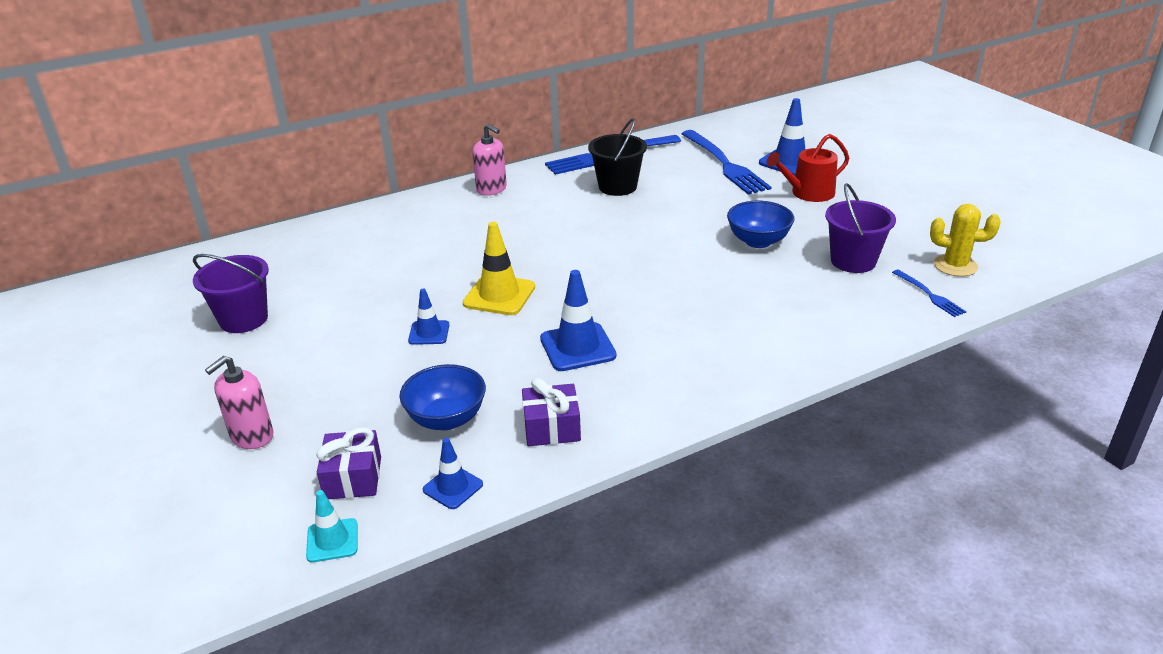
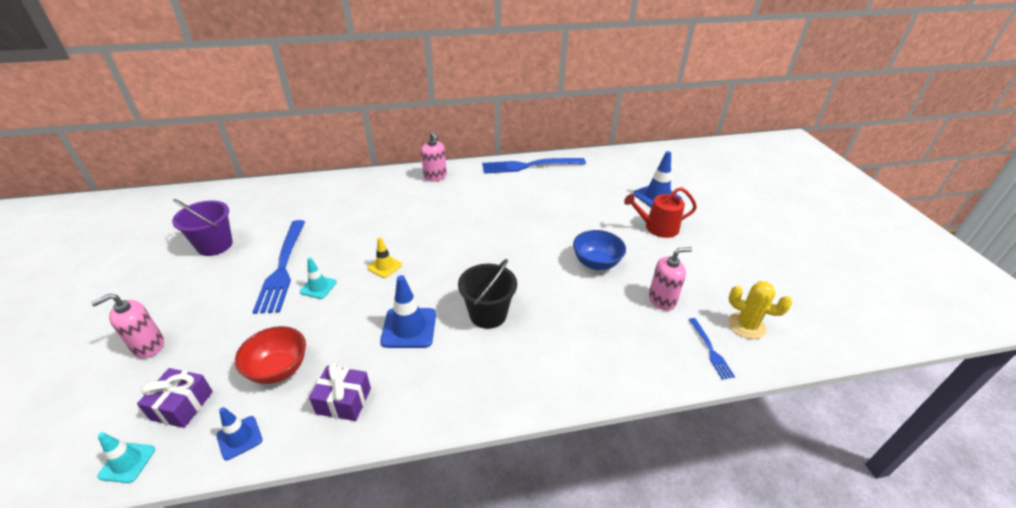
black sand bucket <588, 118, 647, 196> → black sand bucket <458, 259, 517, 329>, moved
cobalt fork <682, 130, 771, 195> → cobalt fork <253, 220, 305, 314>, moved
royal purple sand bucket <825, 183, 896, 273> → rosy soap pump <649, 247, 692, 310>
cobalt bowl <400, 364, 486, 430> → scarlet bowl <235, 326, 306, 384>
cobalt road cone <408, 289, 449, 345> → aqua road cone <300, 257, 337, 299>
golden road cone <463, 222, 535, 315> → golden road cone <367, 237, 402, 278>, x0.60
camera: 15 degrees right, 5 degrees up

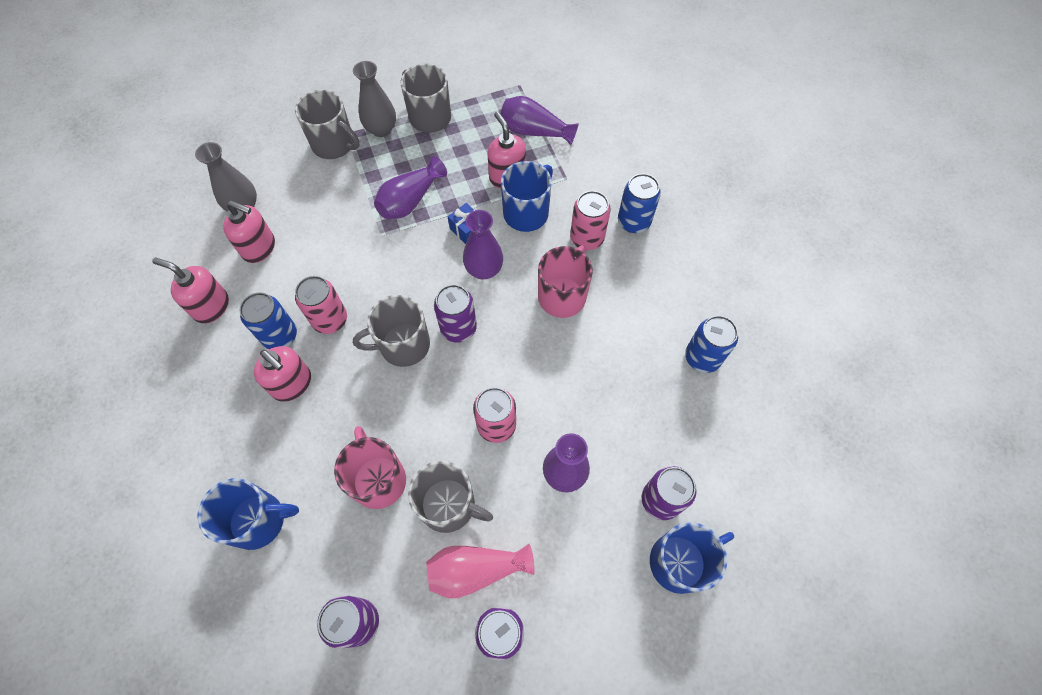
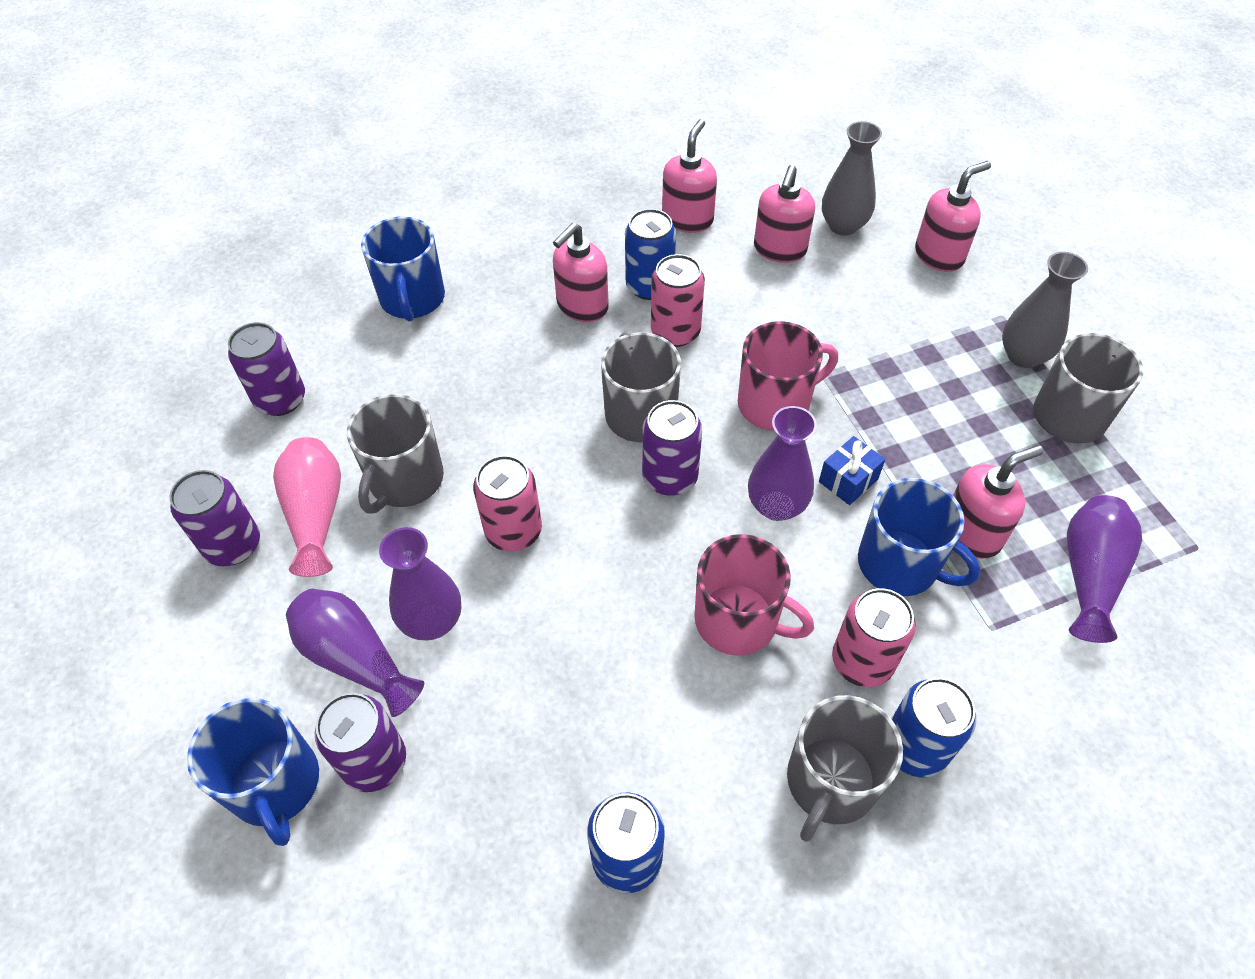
- → rosy soap pump <915, 161, 991, 272>
ash-grey tea mug <295, 90, 359, 159> → ash-grey tea mug <787, 695, 903, 842>, moved
rosy tea mug <334, 426, 406, 509> → rosy tea mug <738, 321, 838, 431>, moved
royal purple vase <374, 156, 447, 219> → royal purple vase <286, 588, 424, 717>, moved
camera: 90 degrees right, 10 degrees down

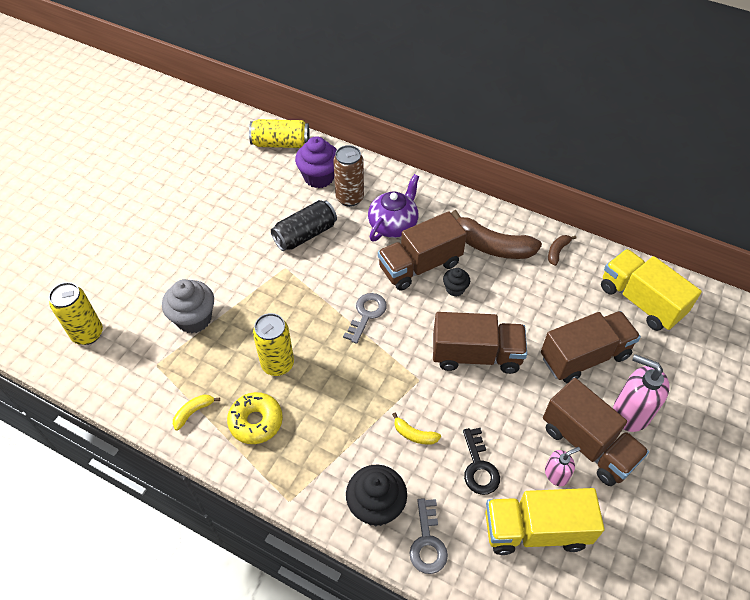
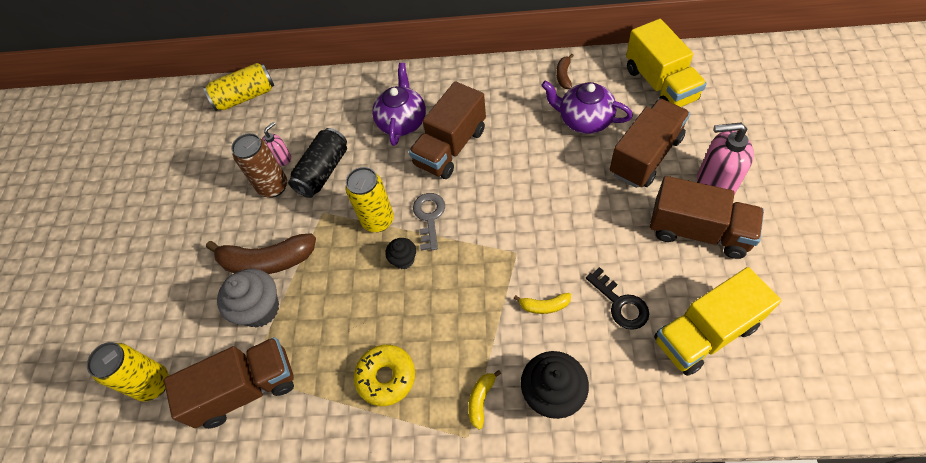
royal purple muffin <295, 136, 337, 188> → -
ash-grey door key <410, 498, 448, 574> → -
- → royal purple china teapot <541, 80, 633, 134>
golden banana <173, 394, 220, 431> → golden banana <468, 370, 501, 430>, moved
golden tin <253, 313, 294, 376> → golden tin <345, 167, 394, 232>, moved
dark brown tin <333, 145, 364, 207> → dark brown tin <231, 133, 287, 198>, moved
dark brown toy truck <433, 312, 527, 374> → dark brown toy truck <164, 337, 294, 429>, moved
black muffin <443, 268, 470, 297> → black muffin <385, 238, 416, 269>, moved
dark brown banana <451, 210, 542, 259> → dark brown banana <206, 233, 316, 274>, moved
rosy soap pump <545, 447, 580, 486> → rosy soap pump <262, 122, 291, 166>, moved
golden toy truck <601, 249, 702, 331> → golden toy truck <626, 19, 707, 107>, 135 degrees counterclockwise
camera: 20 degrees left, 5 degrees up

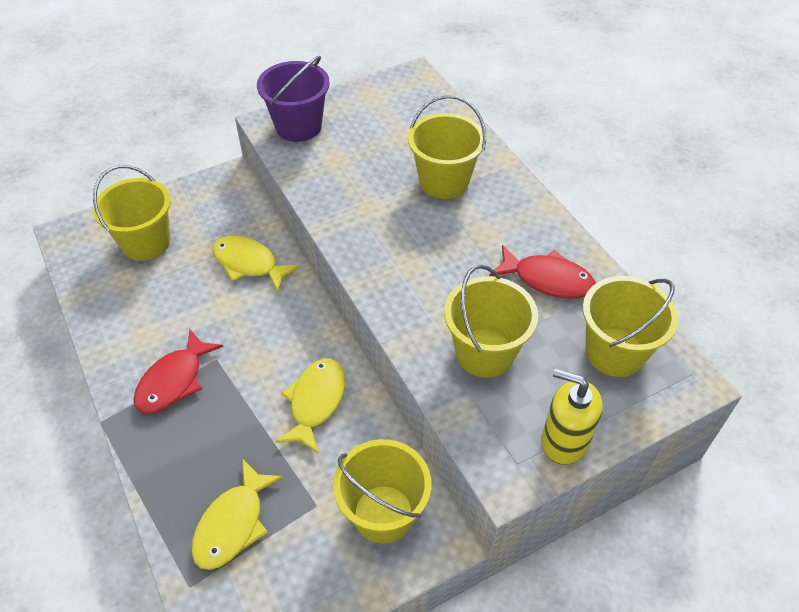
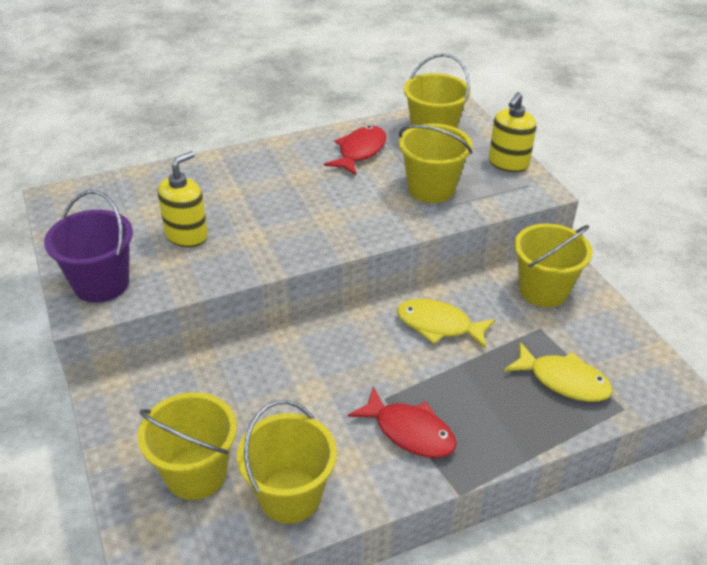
golden fish figure <212, 236, 301, 292> → -
- → golden soap pump <158, 151, 208, 247>
golden sand bucket <408, 95, 486, 199> → golden sand bucket <237, 400, 337, 524>, moved
camera: 85 degrees left, 10 degrees down

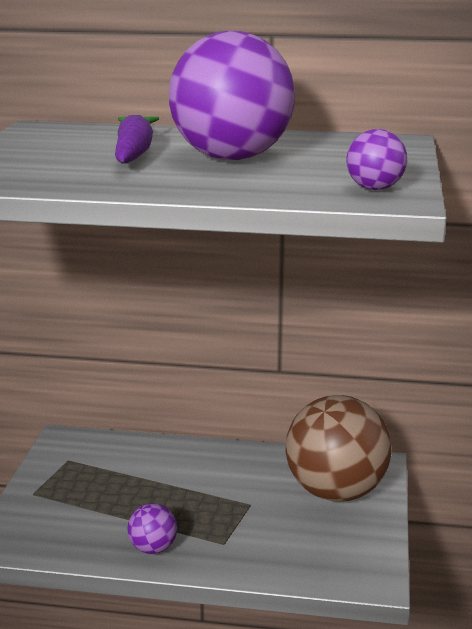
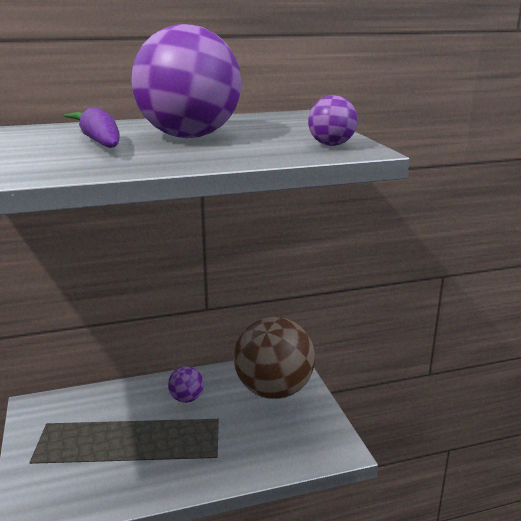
royal purple ball <127, 503, 177, 554> → royal purple ball <168, 366, 204, 403>, moved
camera: 25 degrees left, 0 degrees up

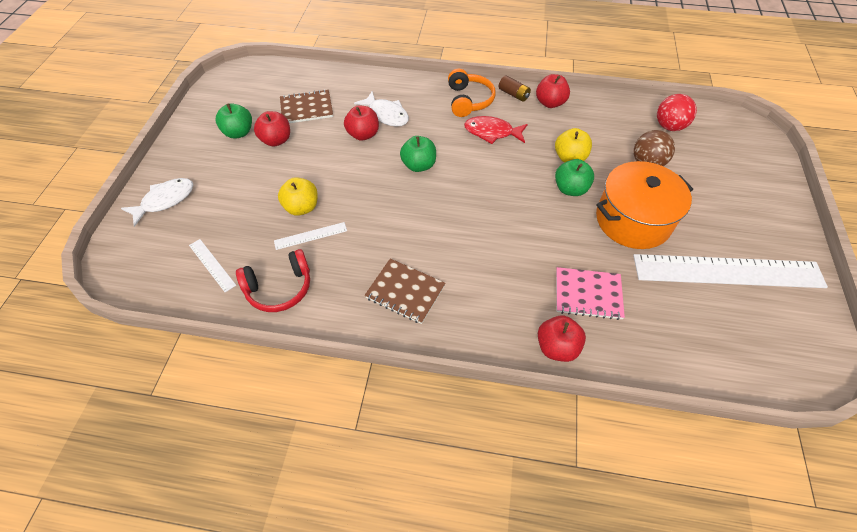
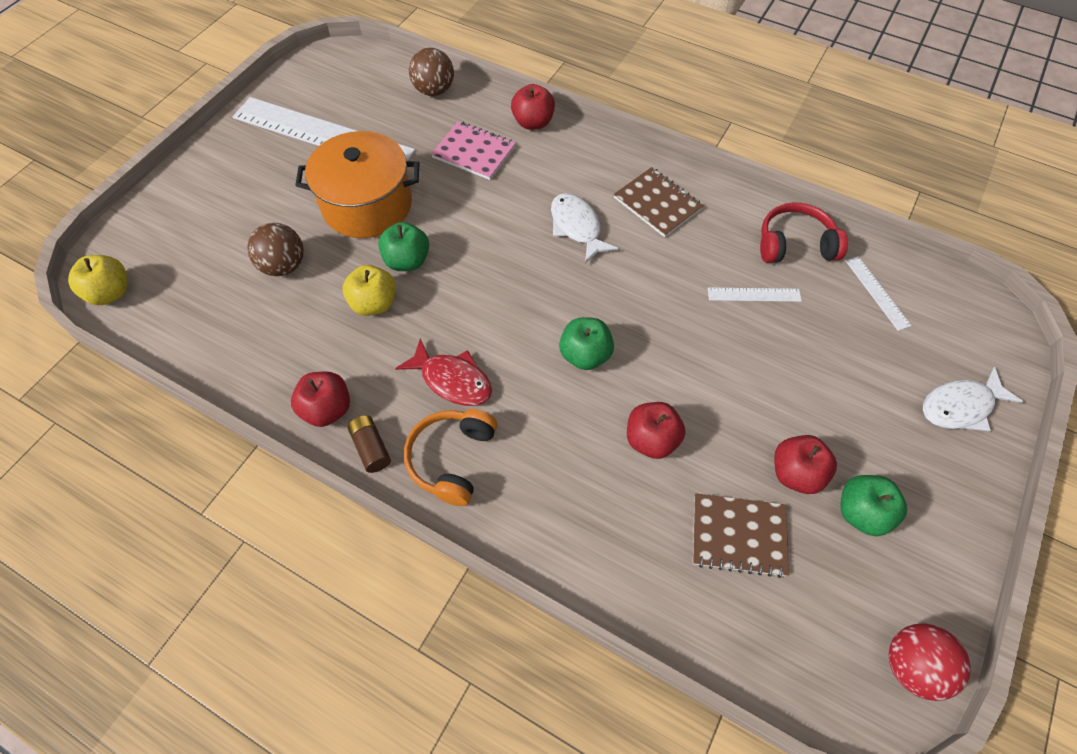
- → dark brown ball <409, 48, 454, 96>
golden toy apple <278, 177, 318, 216> → golden toy apple <68, 255, 127, 305>, moved
snow-white fish figure <354, 91, 409, 127> → snow-white fish figure <551, 193, 619, 264>, moved
scarlet ball <657, 94, 697, 131> → scarlet ball <889, 623, 971, 701>, moved
camera: 160 degrees left, 5 degrees up

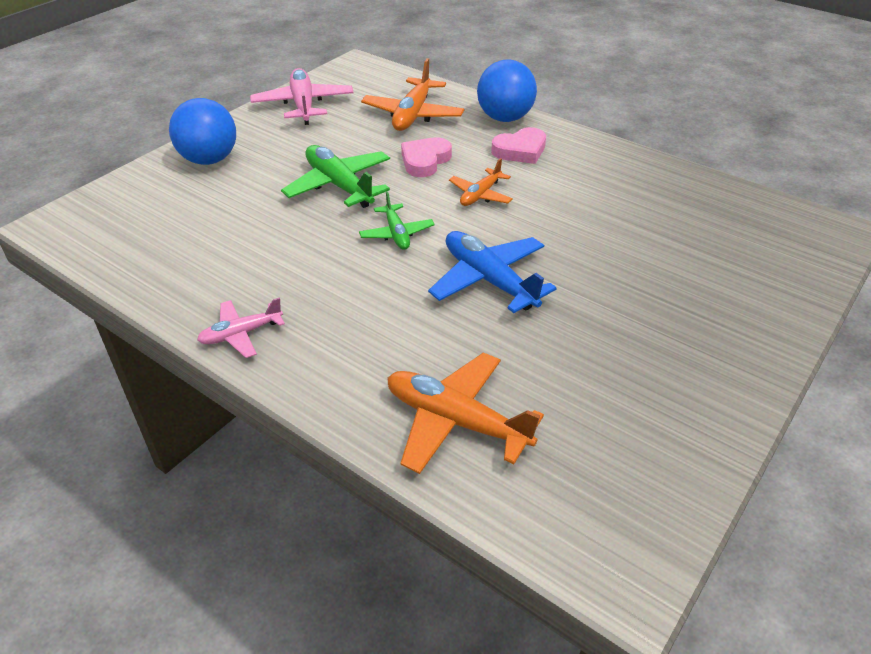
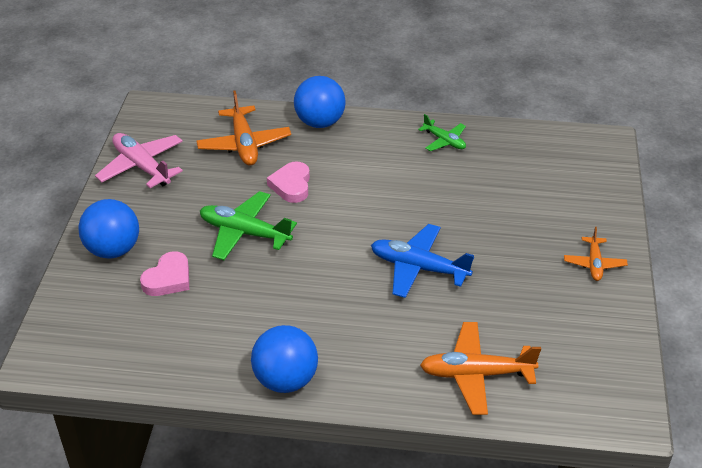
green toy plane <359, 191, 434, 250> → green toy plane <418, 114, 466, 151>, moved
orange toy plane <449, 158, 513, 206> → orange toy plane <564, 227, 628, 281>, moved
rosy heart shape <491, 127, 546, 164> → rosy heart shape <140, 251, 189, 296>, moved
rosy toy plane <197, 298, 285, 358> → cobalt ball <251, 325, 318, 393>
camera: 30 degrees left, 0 degrees up

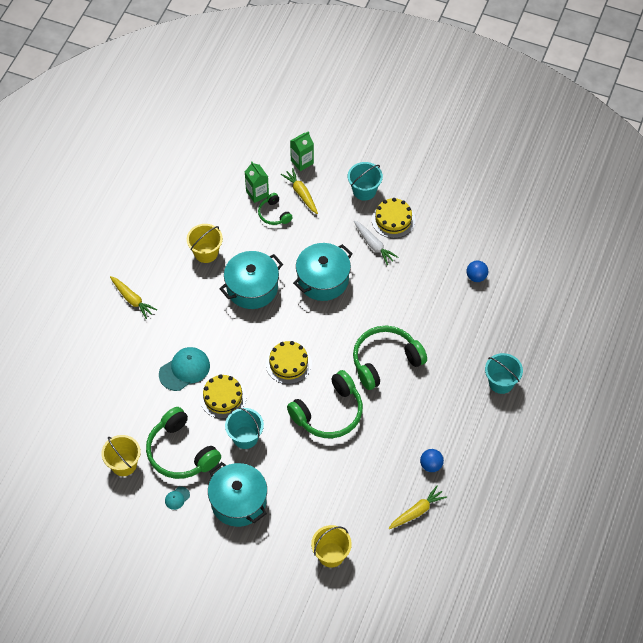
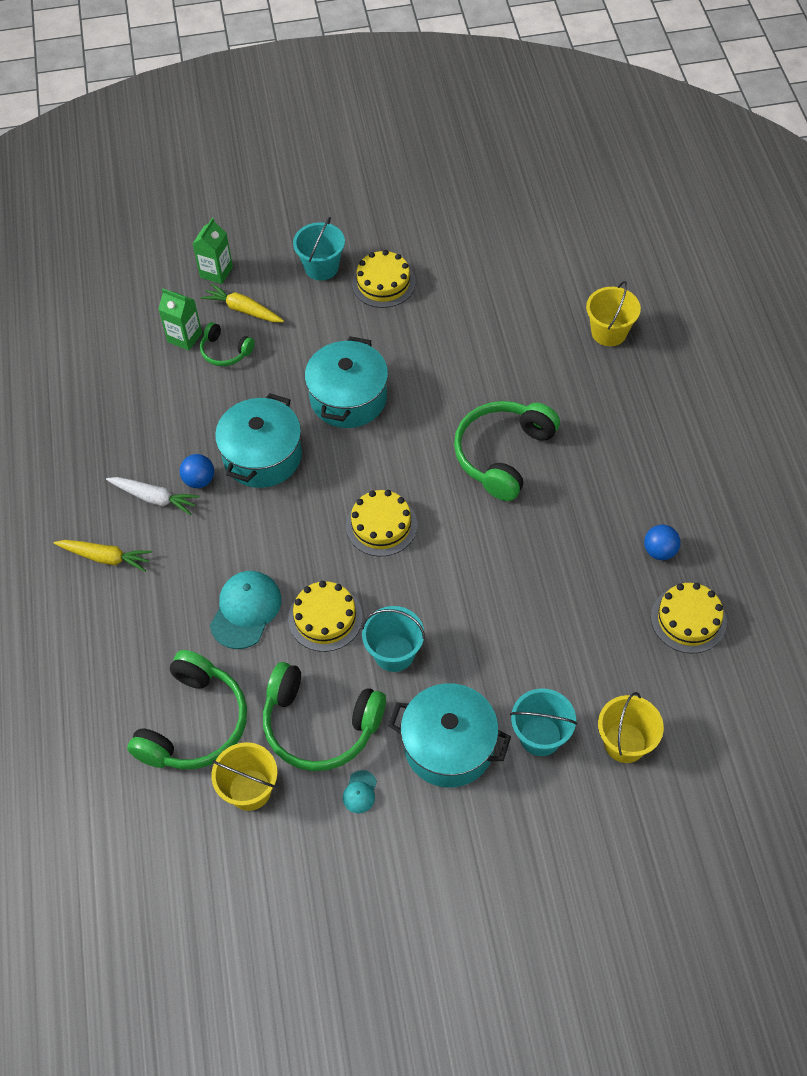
golden sand bucket <187, 224, 223, 263> → golden sand bucket <586, 281, 641, 346>, moved
green over-ear headphones <287, 370, 363, 438> → green over-ear headphones <127, 650, 247, 769>, moved
snow-white root vegetable <354, 221, 398, 265> → snow-white root vegetable <106, 477, 200, 515>, moved
cobalt ball <466, 260, 488, 282> → cobalt ball <180, 454, 214, 488>, moved
aqua sand bucket <485, 353, 523, 394> → aqua sand bucket <510, 688, 577, 756>, moved
golden root vegetable <389, 486, 447, 529> → golden cake <651, 583, 727, 653>
camera: 30 degrees left, 0 degrees up

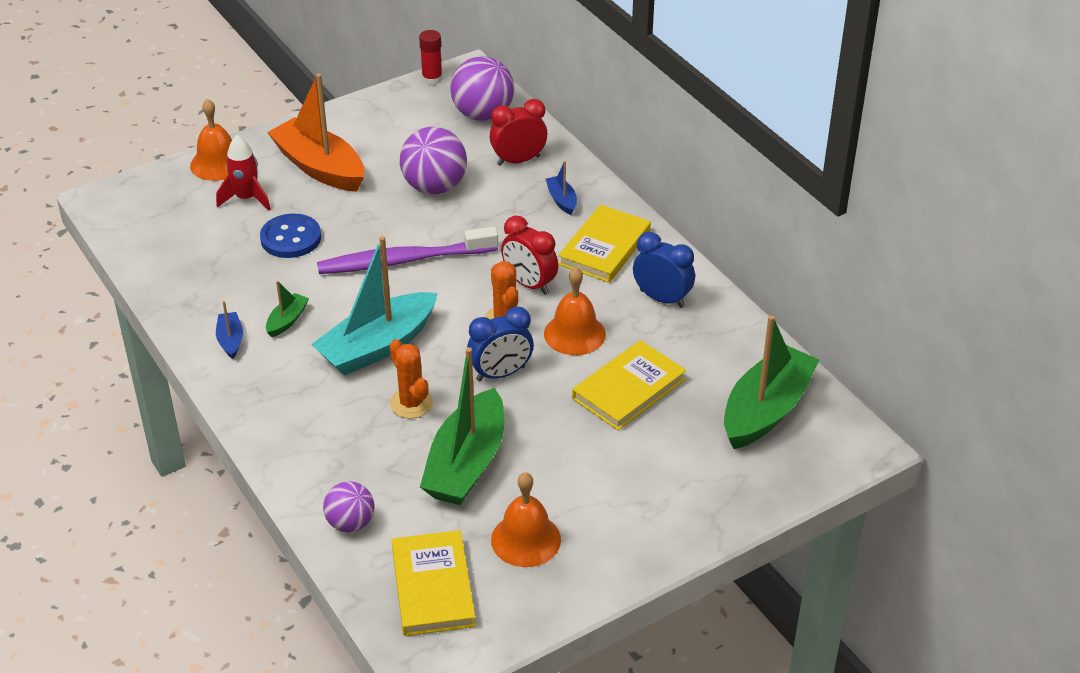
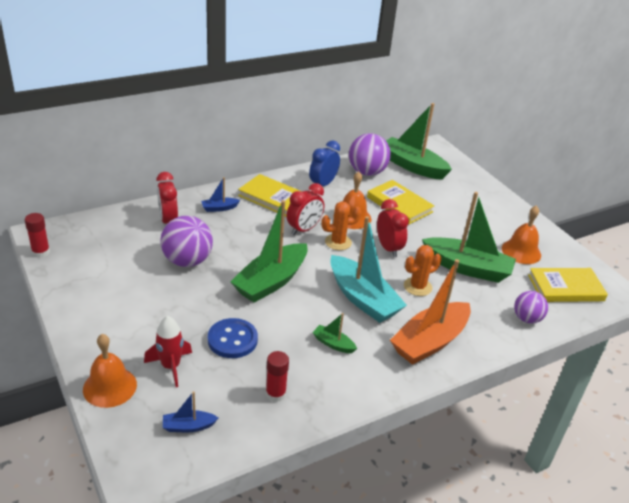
- → scarlet stick of glue <266, 351, 289, 402>
cobalt boat <216, 301, 243, 359> → cobalt boat <163, 391, 218, 432>, moved
orange boat <267, 74, 364, 192> → orange boat <390, 259, 471, 365>, moved
royal purple ball <450, 56, 514, 121> → royal purple ball <349, 133, 391, 176>, moved
royal purple toothbrush <317, 227, 498, 274> → green boat <230, 200, 308, 303>
cobalt alarm clock <467, 307, 534, 381> → scarlet alarm clock <377, 199, 409, 257>
camera: 90 degrees left, 5 degrees down

